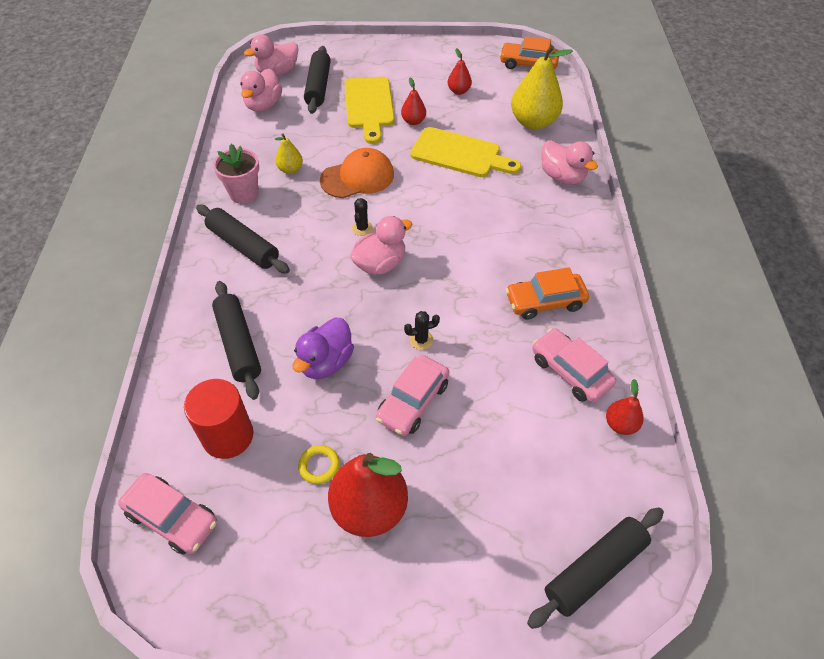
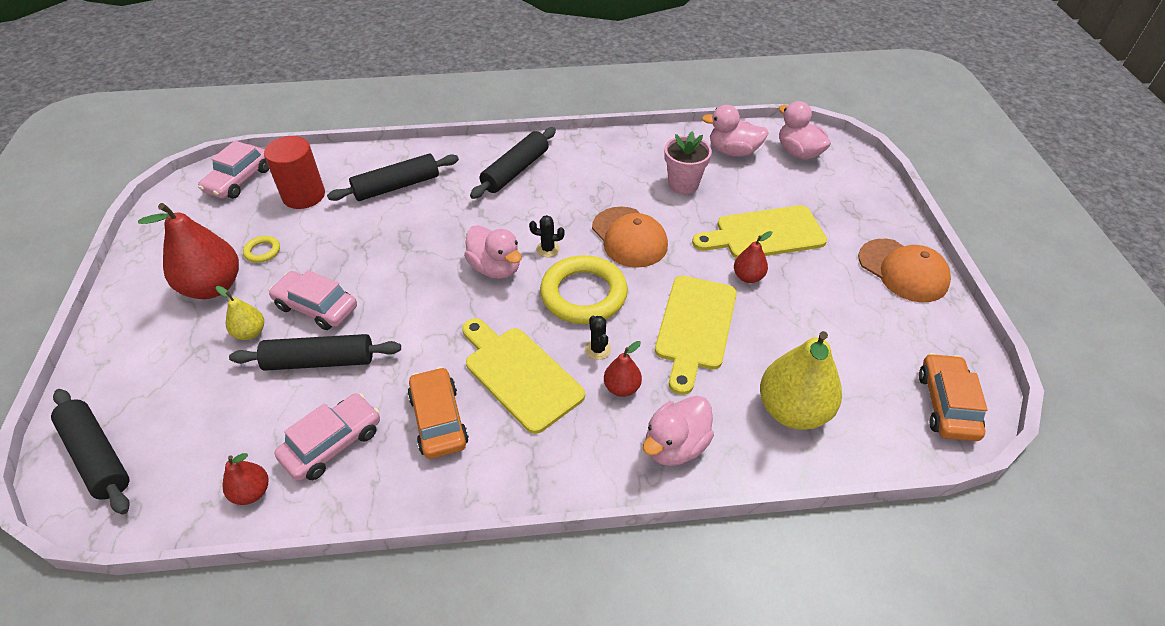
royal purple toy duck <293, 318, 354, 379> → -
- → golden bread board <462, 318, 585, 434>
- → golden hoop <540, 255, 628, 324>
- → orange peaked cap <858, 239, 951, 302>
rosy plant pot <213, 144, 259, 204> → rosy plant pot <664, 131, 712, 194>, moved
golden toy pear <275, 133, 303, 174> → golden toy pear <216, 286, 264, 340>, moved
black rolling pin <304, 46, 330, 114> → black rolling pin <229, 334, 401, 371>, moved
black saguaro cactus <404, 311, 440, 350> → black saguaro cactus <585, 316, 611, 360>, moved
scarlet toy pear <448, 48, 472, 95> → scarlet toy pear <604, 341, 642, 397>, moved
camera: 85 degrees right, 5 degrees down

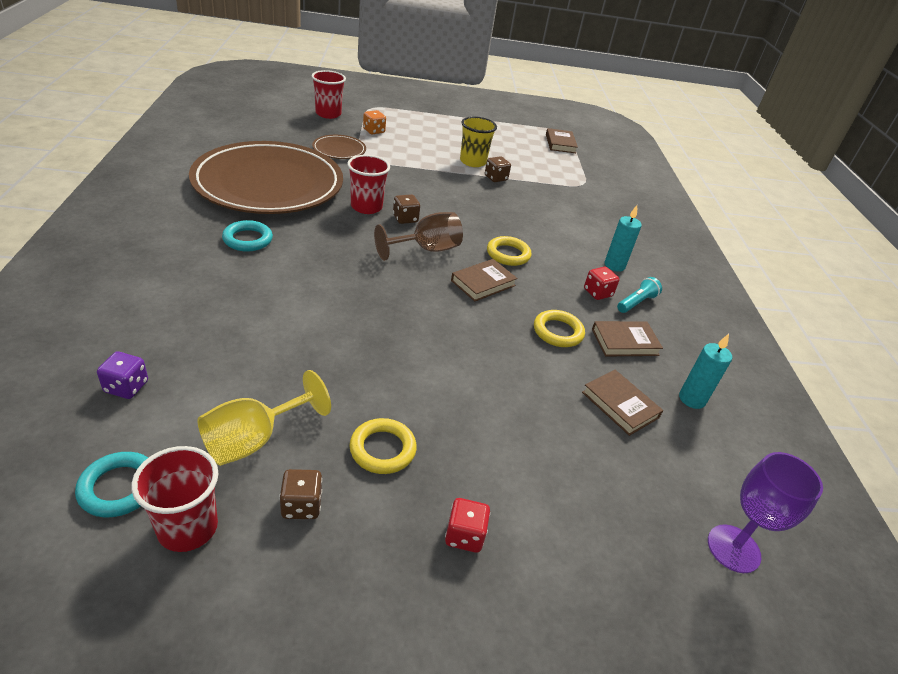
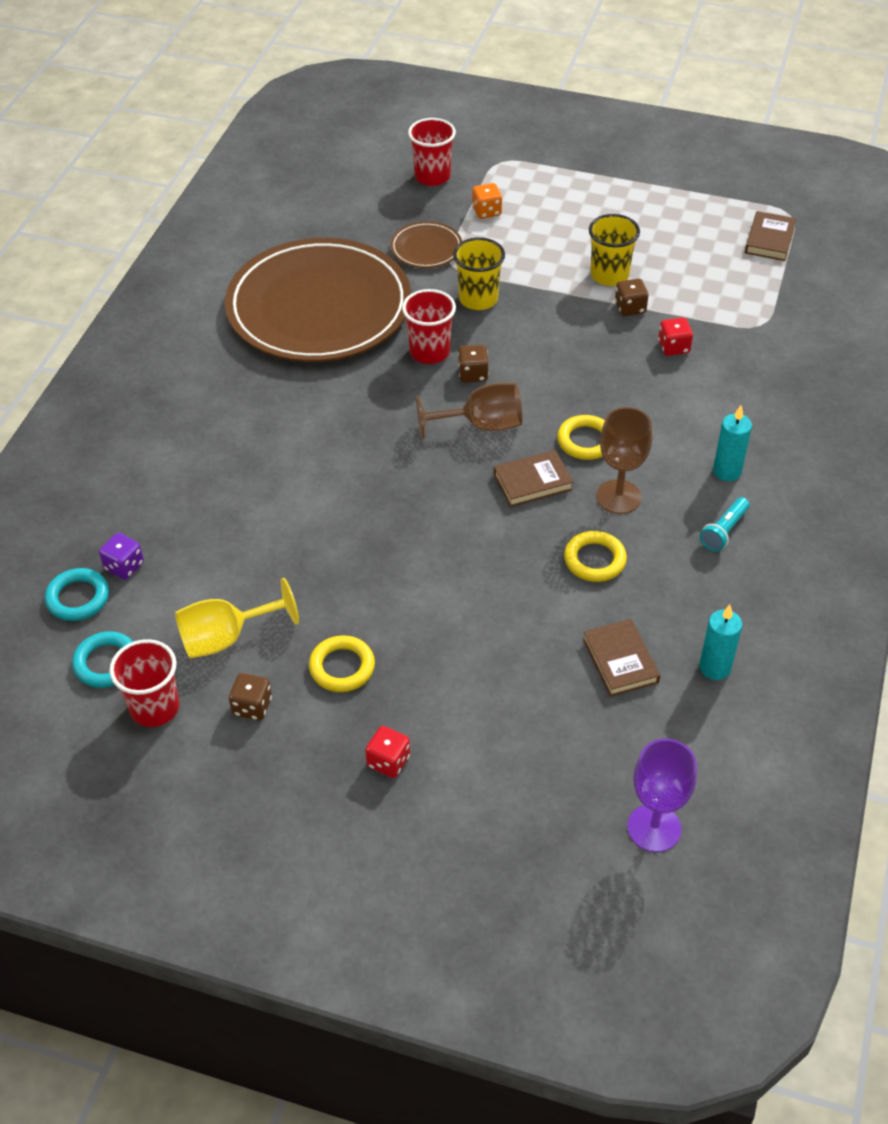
dark brown hardcover <592, 321, 663, 356> → -
- → golden beaker <453, 237, 505, 310>
- → dark brown wine glass <596, 407, 652, 514>
aqua hoop <222, 220, 273, 251> → aqua hoop <45, 568, 109, 621>, moved
scarlet game die <584, 267, 620, 300> → scarlet game die <658, 317, 693, 356>, moved
aqua torch <617, 277, 662, 313> → aqua torch <700, 497, 749, 551>, 150 degrees clockwise
camera: 25 degrees right, 10 degrees up

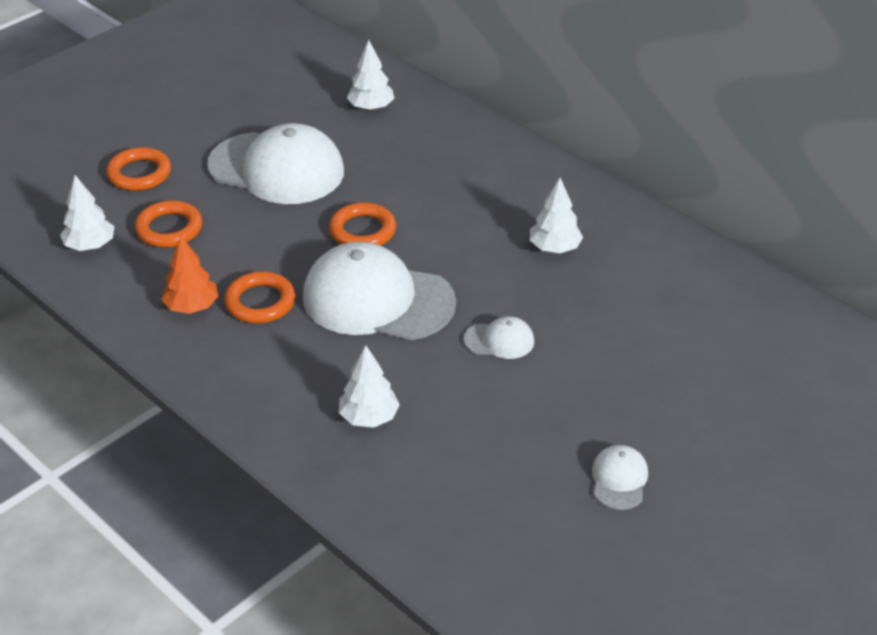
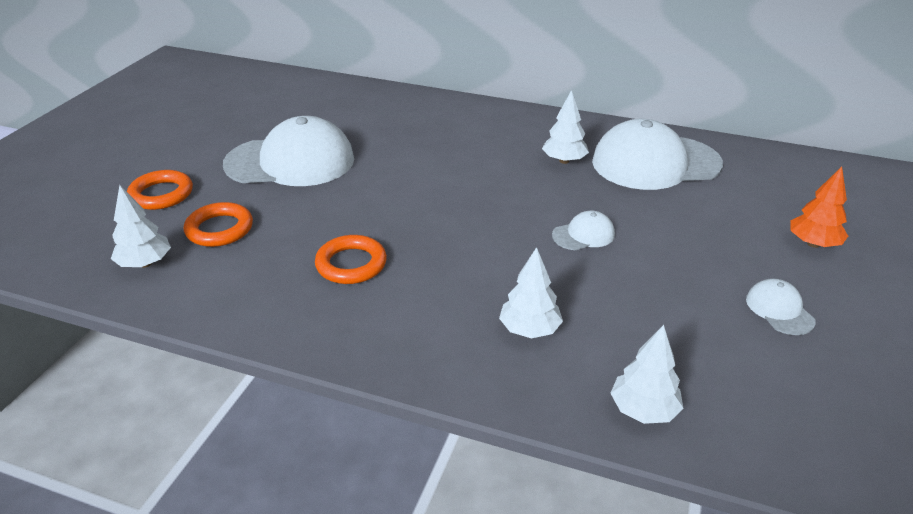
orange hoop <329, 202, 396, 245> → -
orange tree <161, 235, 218, 314> → orange tree <790, 167, 848, 248>, moved
snow-white peaked cap <303, 242, 456, 340> → snow-white peaked cap <592, 119, 723, 190>, moved
snow-white tree <347, 40, 395, 111> → snow-white tree <610, 325, 684, 424>, moved
camera: 25 degrees left, 5 degrees down

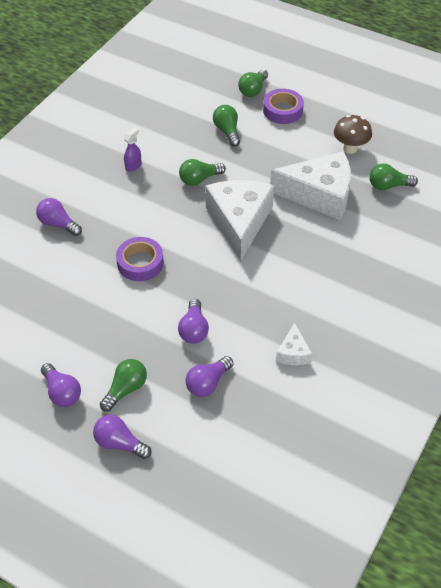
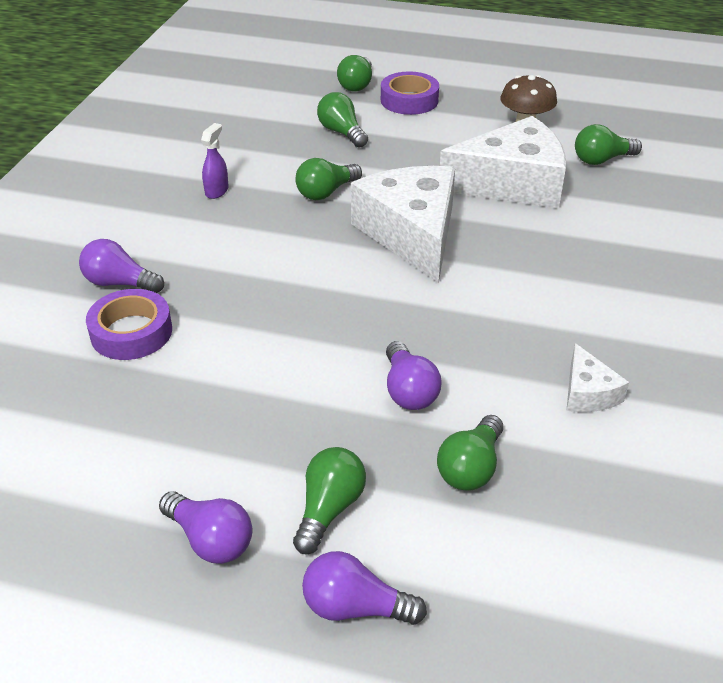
royal purple tape <116, 237, 164, 281> → royal purple tape <86, 289, 172, 360>, moved
royal purple lightbulb <185, 356, 233, 397> → green lightbulb <437, 415, 503, 491>
camera: 15 degrees left, 10 degrees down

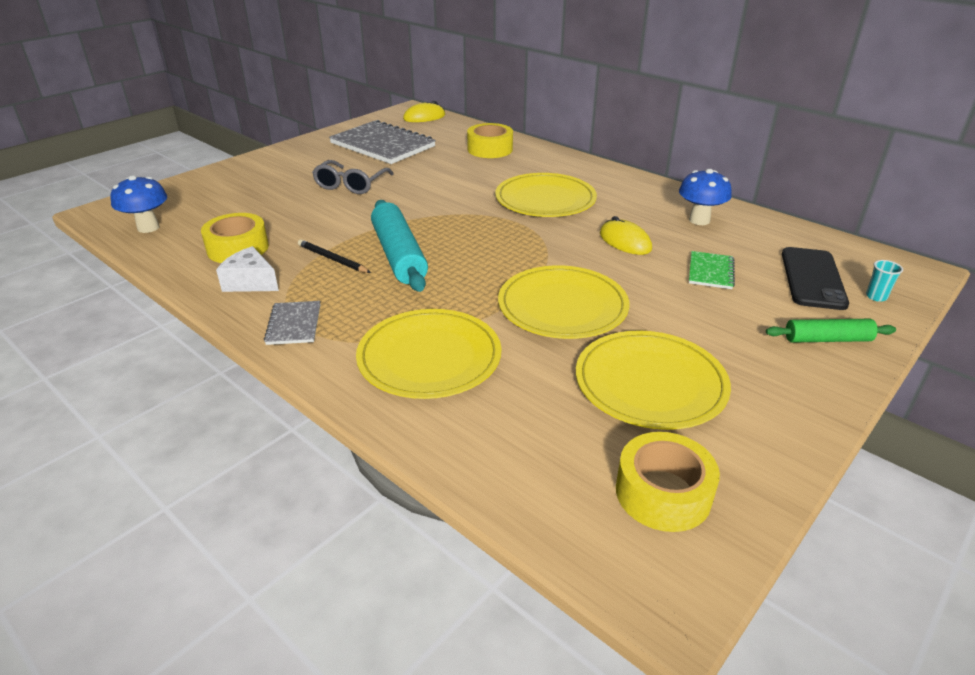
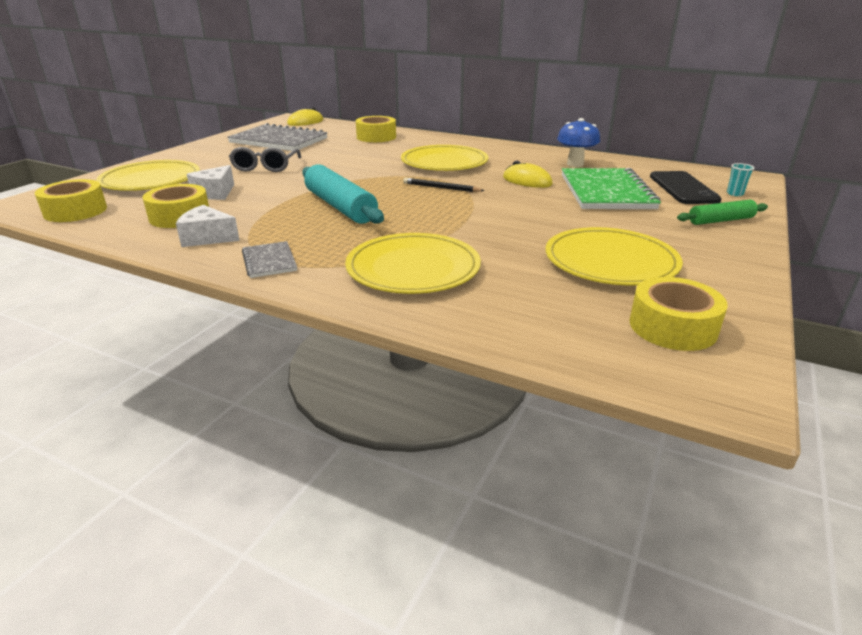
- → snow-white cheese <187, 165, 234, 200>
black wooden pencil <298, 239, 371, 273> → black wooden pencil <403, 178, 485, 192>, moved
golden flat dish <498, 265, 629, 339> → golden flat dish <96, 160, 200, 191>, moved
cobalt toadstool <110, 175, 167, 233> → golden tape <35, 179, 107, 222>
green notepad <689, 251, 735, 289> → green notepad <562, 168, 661, 209>, x2.09
camera: 15 degrees left, 5 degrees down

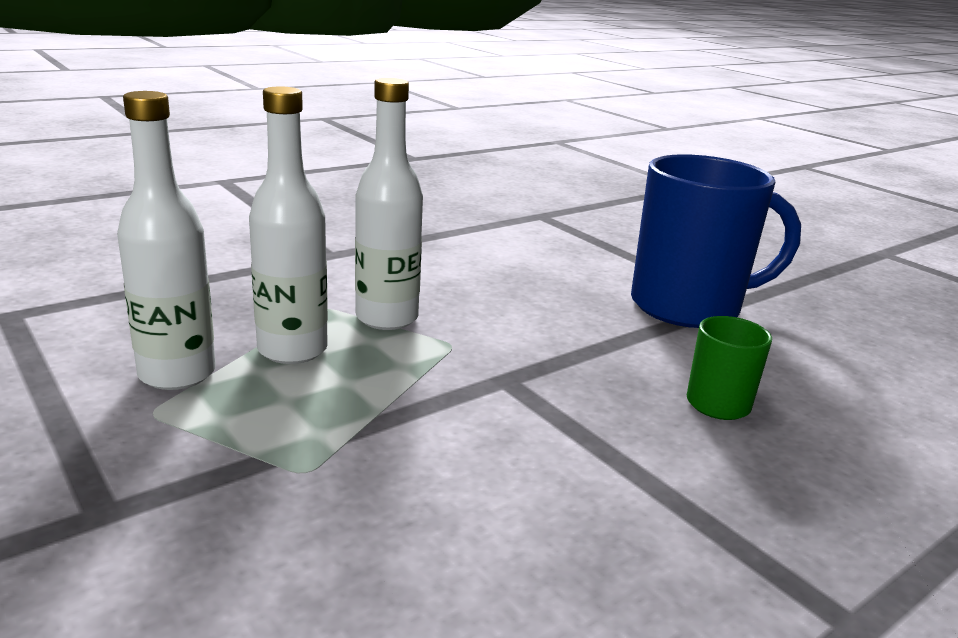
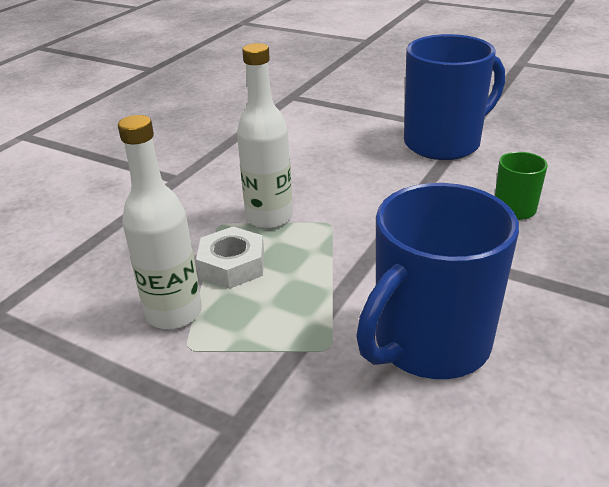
- → cobalt tea mug <356, 183, 519, 379>
snow-white bottle <249, 87, 328, 364> → snow-white hex nut <196, 227, 264, 289>
camera: 20 degrees left, 10 degrees up

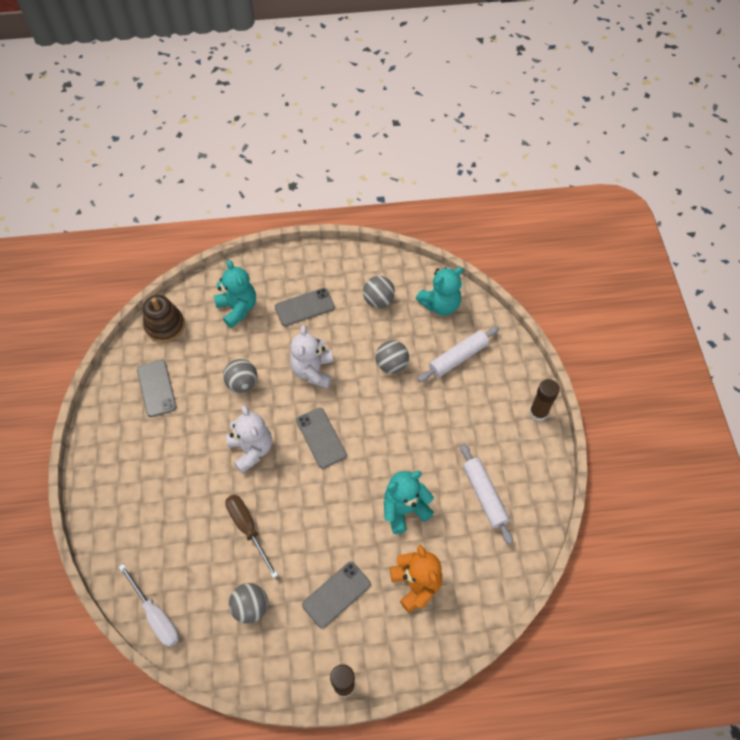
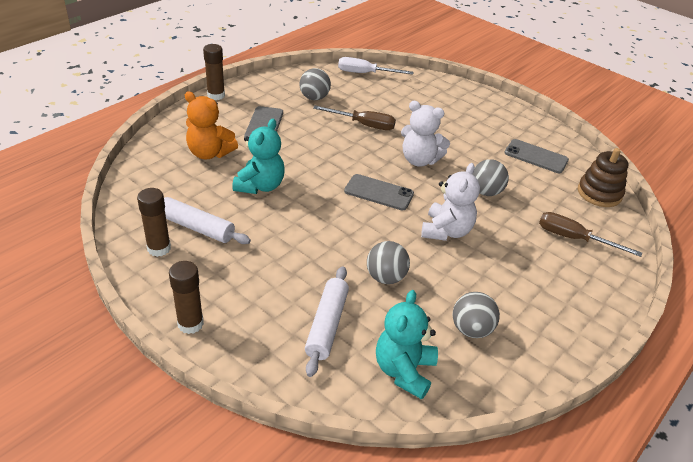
ash-grey mobile phone <275, 288, 335, 326> → -
- → dark brown stick of glue <137, 188, 171, 257>
aqua stuffed bear <214, 260, 256, 328> → dark brown screwdriver <539, 212, 642, 257>
snow-white stuffed bear <290, 325, 333, 388> → snow-white stuffed bear <421, 163, 480, 241>, 60 degrees clockwise
camera: 135 degrees right, 20 degrees down

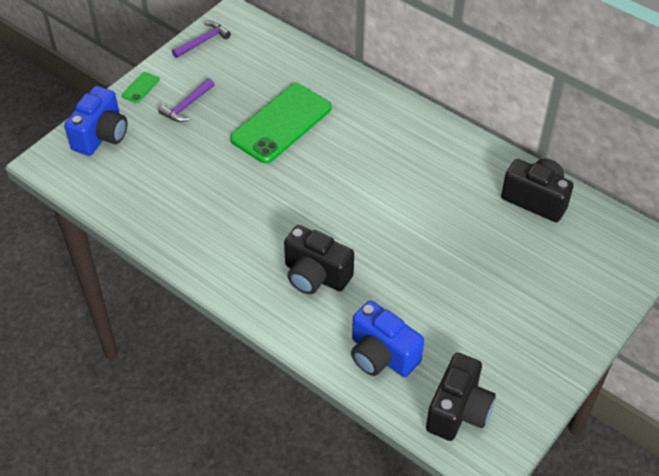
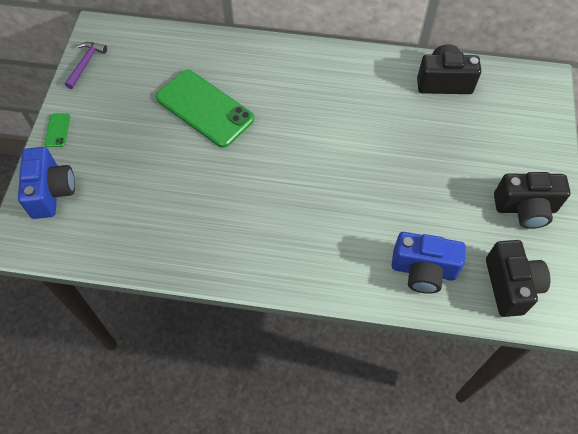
royal purple carpenter's hammer <158, 78, 215, 122> → -
black camera <284, 225, 354, 294> → black camera <494, 172, 570, 229>, moved
green mobile phone <230, 84, 332, 164> → green mobile phone <156, 70, 254, 148>, 60 degrees counterclockwise
camera: 30 degrees left, 10 degrees up

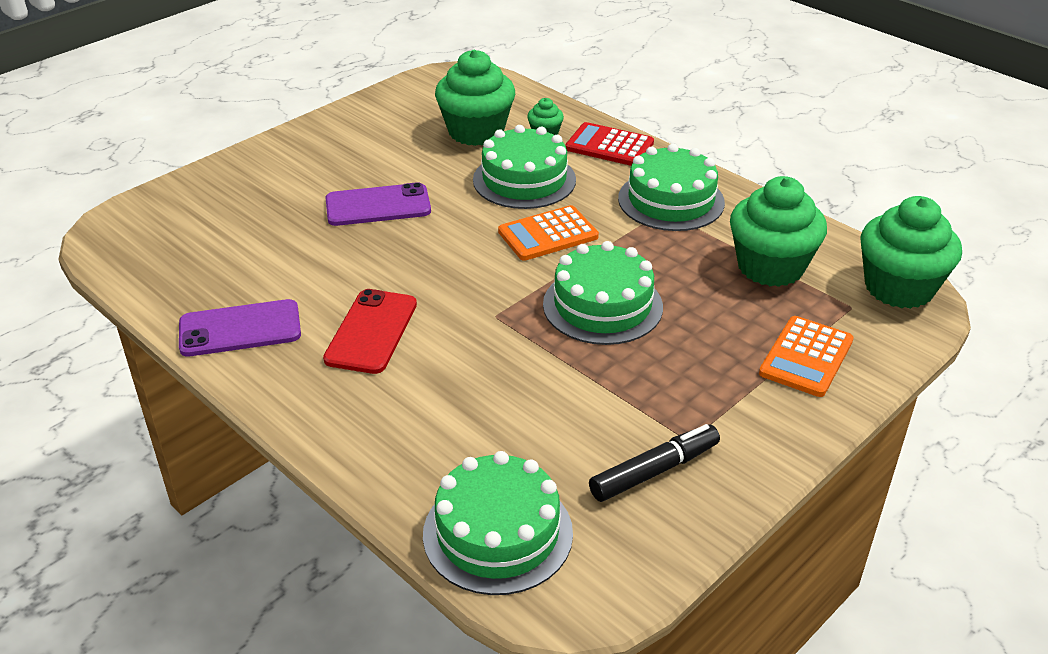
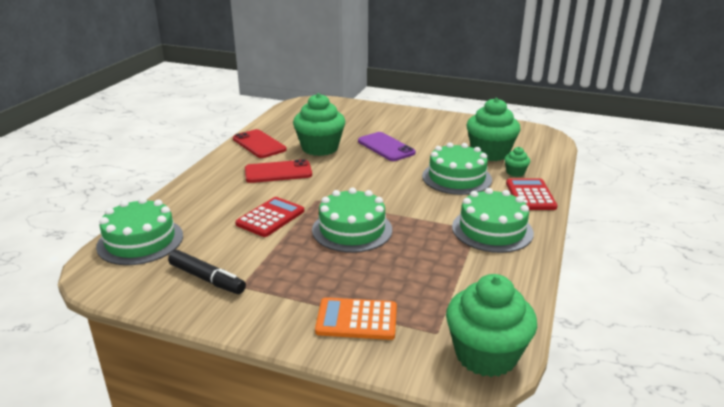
orange calculator <498, 205, 599, 261> → -
- → scarlet calculator <235, 197, 304, 237>
green muffin <730, 176, 827, 287> → green muffin <293, 93, 345, 156>, moved
royal purple mobile phone <179, 299, 301, 357> → scarlet mobile phone <233, 129, 287, 158>
camera: 65 degrees right, 10 degrees down

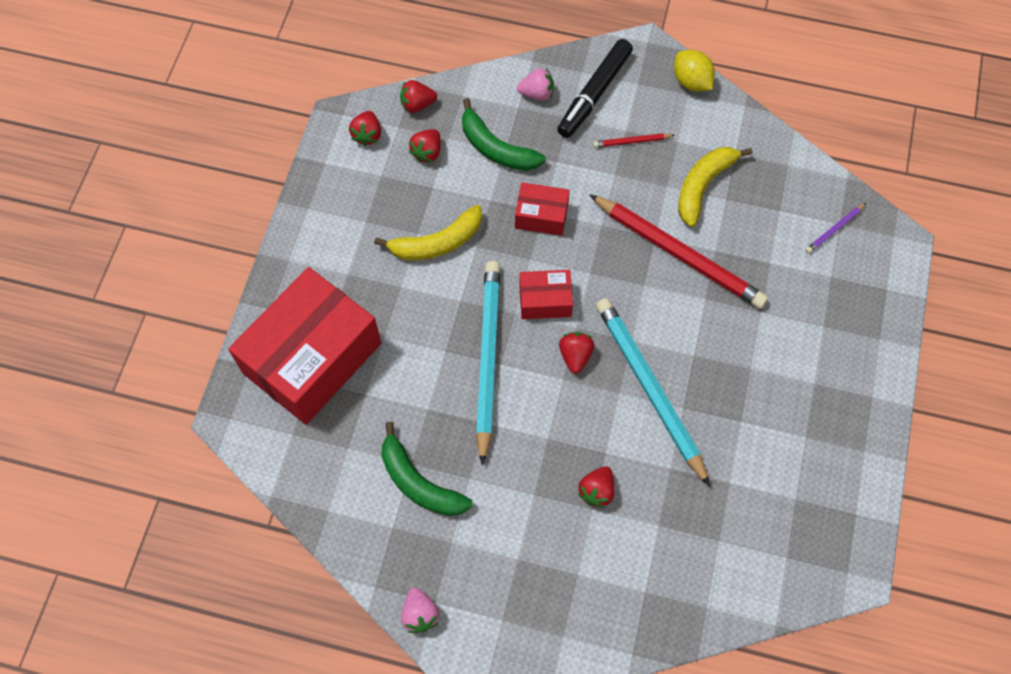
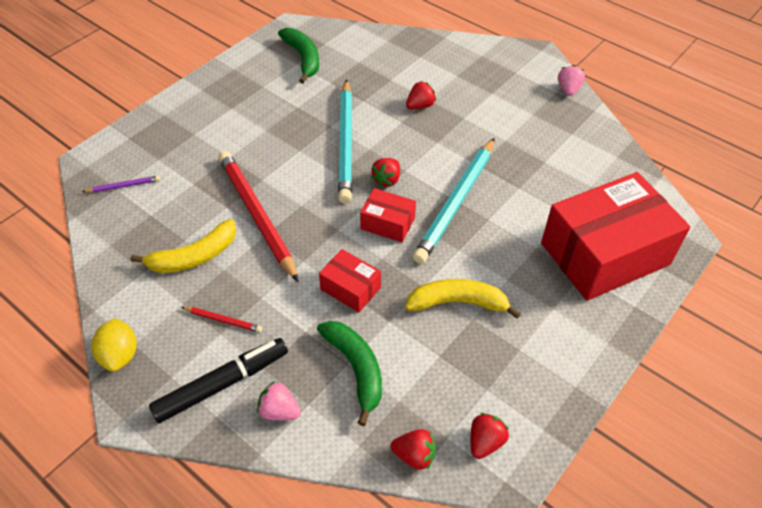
scarlet strawberry <409, 129, 441, 163> → -
green banana <382, 422, 472, 516> → green banana <278, 28, 319, 84>, moved
camera: 155 degrees left, 15 degrees down

